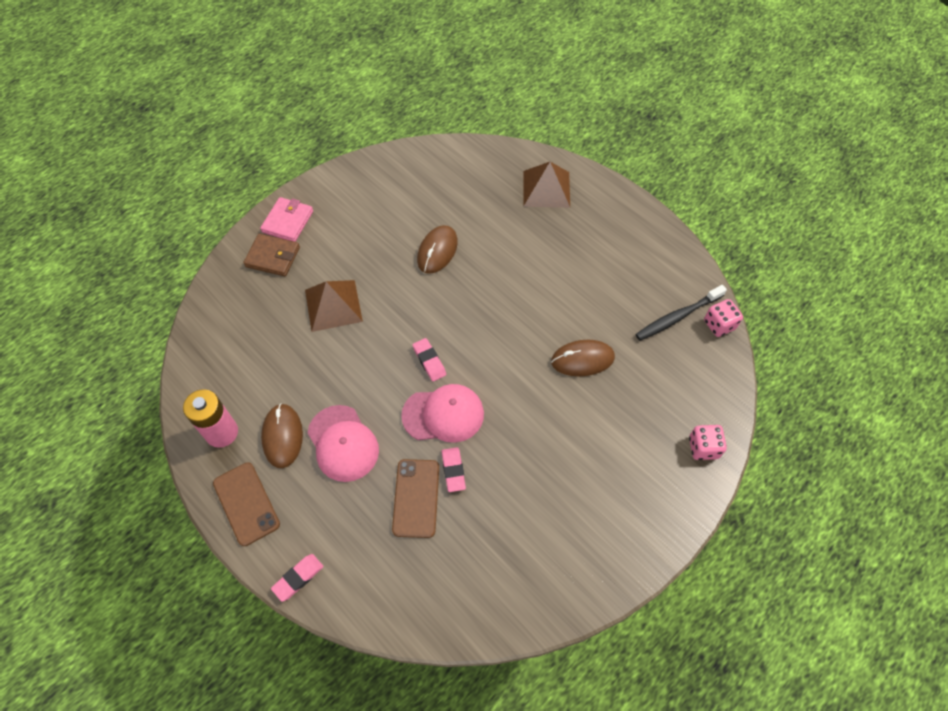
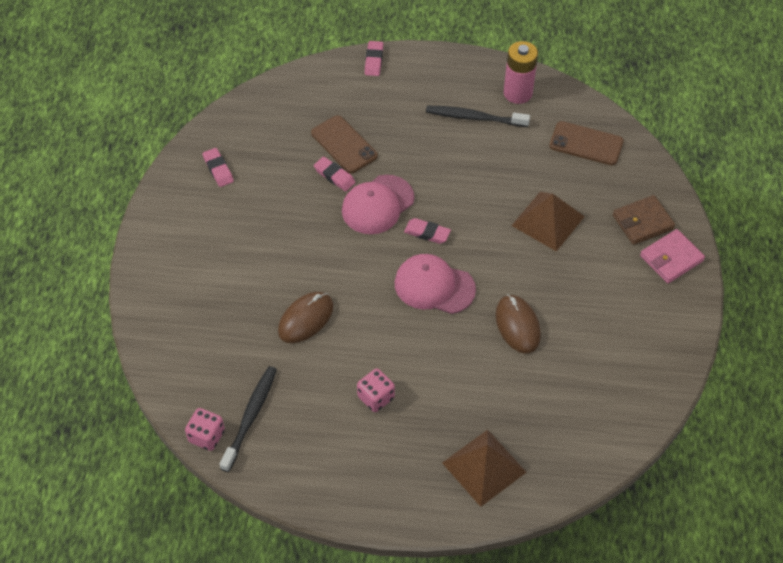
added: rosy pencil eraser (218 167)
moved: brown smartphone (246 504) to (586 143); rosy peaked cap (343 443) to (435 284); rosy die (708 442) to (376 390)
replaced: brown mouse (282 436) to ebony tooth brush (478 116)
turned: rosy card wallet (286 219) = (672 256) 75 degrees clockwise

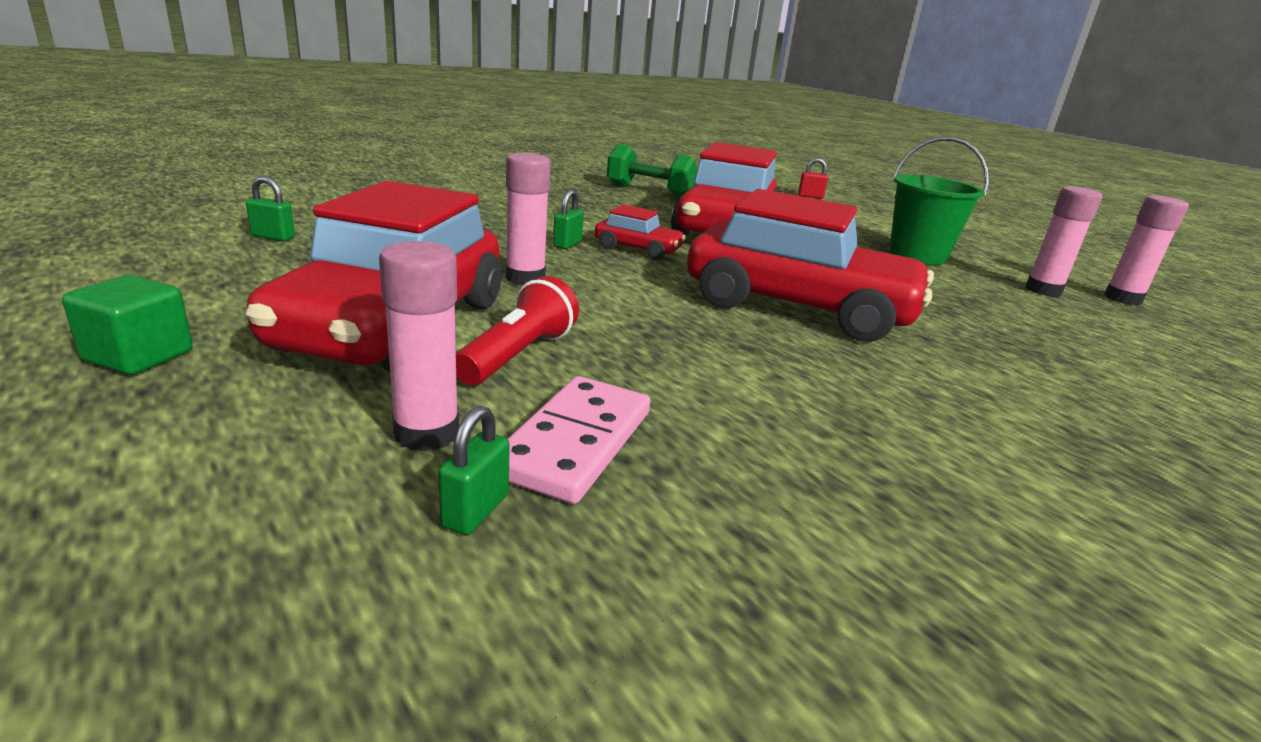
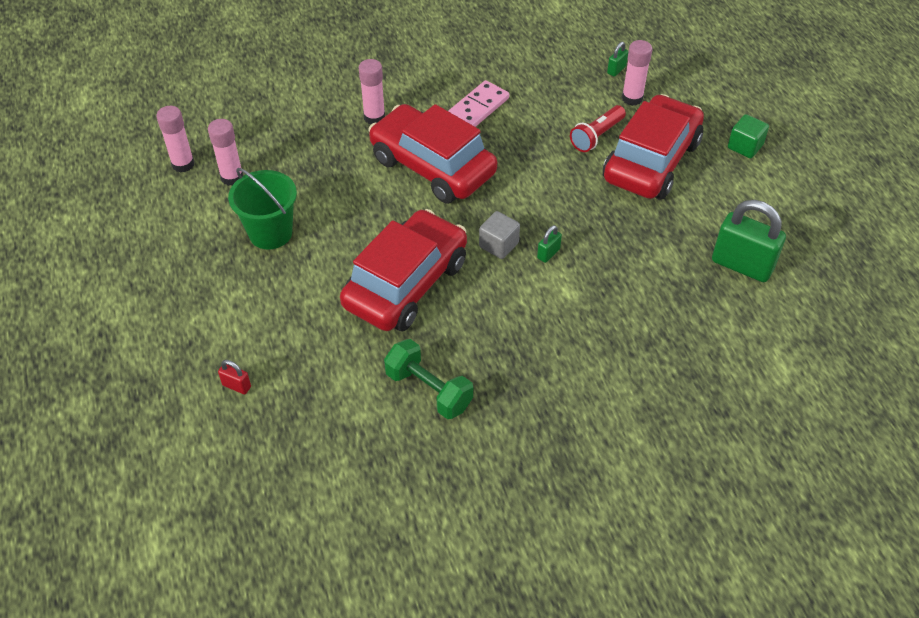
moved: rosy stick of glue (528 219) to (372 91); rosy domino tile (579 440) to (478 103)
replaced: crimson toy car (640 232) to grey block (499 235)
resized: leaf-green padlock (270 208) = (749 241) x2.29

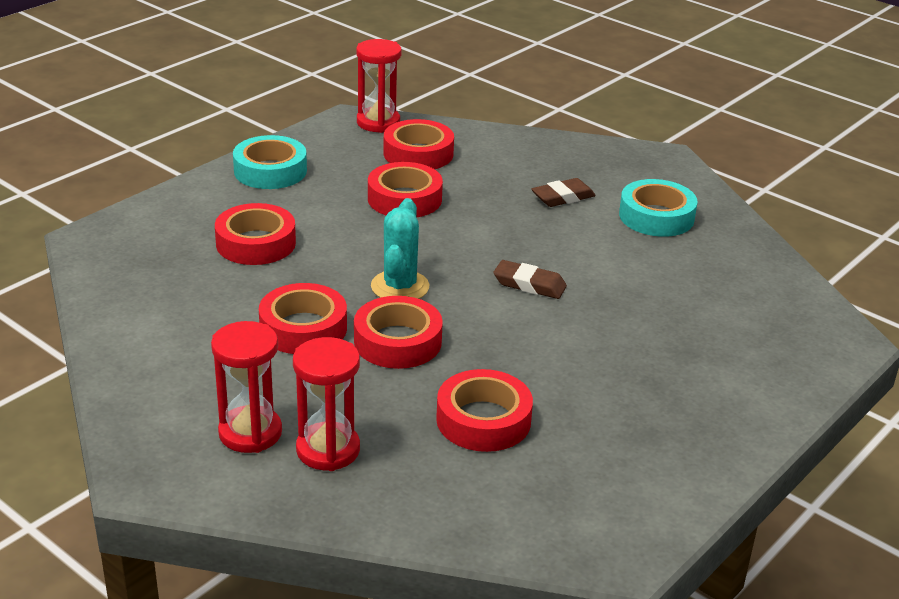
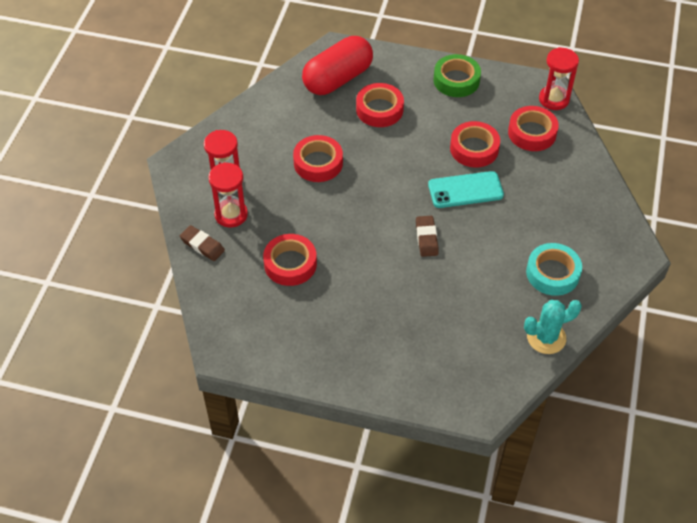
removed: crimson roll of tape (398 332)
added: crimson capsule (337 65); aqua smartphone (466 189)
moved: aqua prickly plant (400 248) to (553 327); brown pencil eraser (564 192) to (202 243)
recoloured: aqua roll of tape (270 162) to leaf-green roll of tape (457 75)

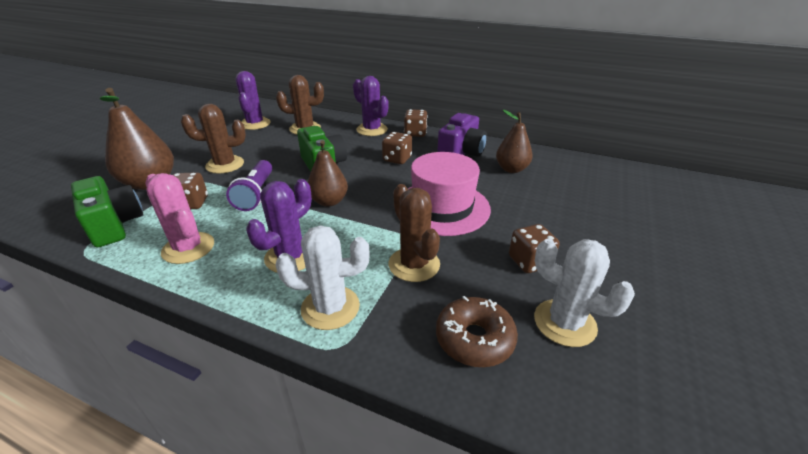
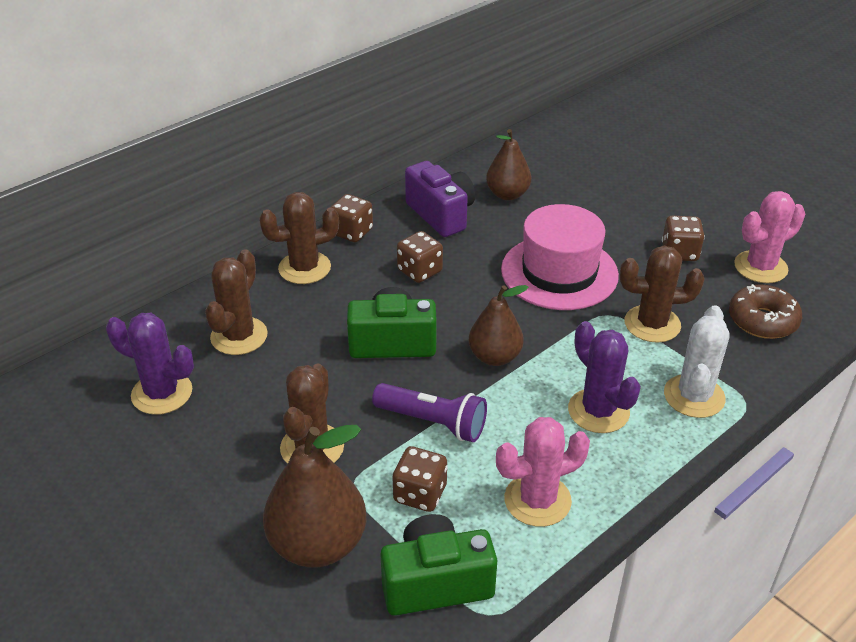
recoloured: royal purple prickly plant (371 106) to brown prickly plant (299 238); pure white prickly plant (584 293) to rosy prickly plant (769 237)

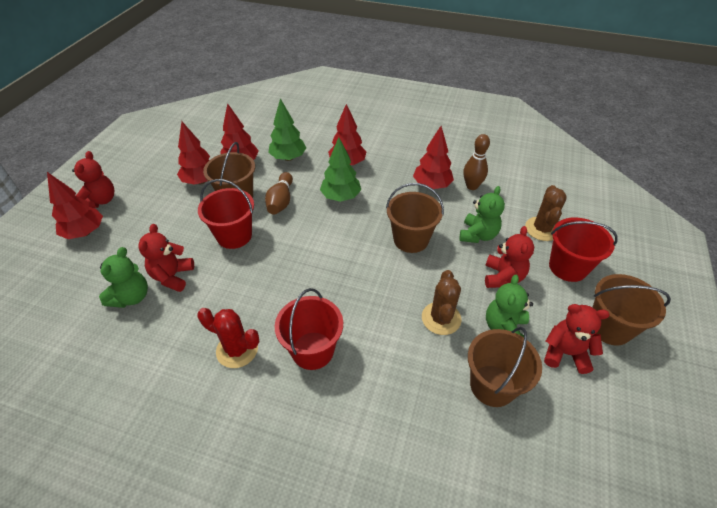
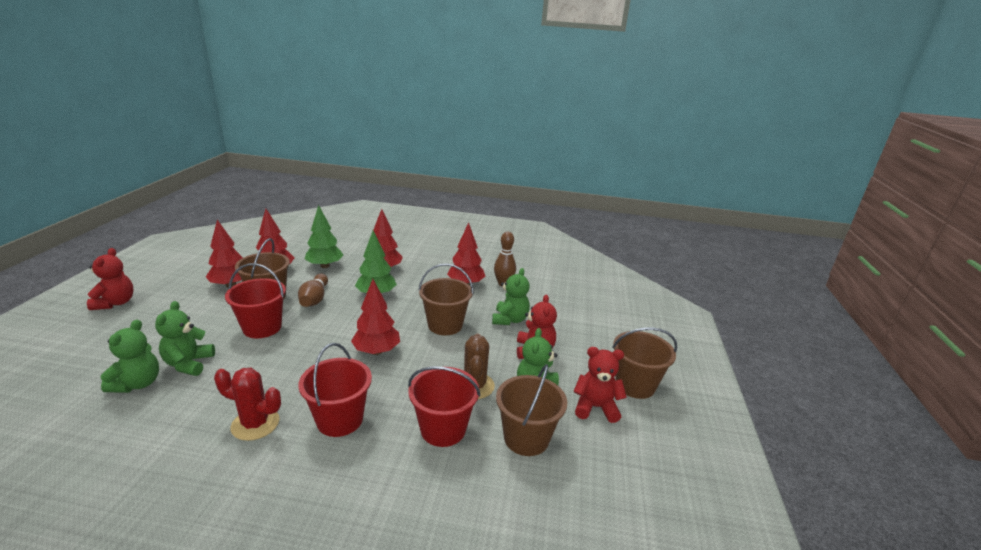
removed: brown prickly plant (546 213)
moved: crimson fir tree (75 205) to (375 317); crimson bucket (583 249) to (444 406)
recoloured: crimson teddy (166 258) to leaf-green teddy (185 338)

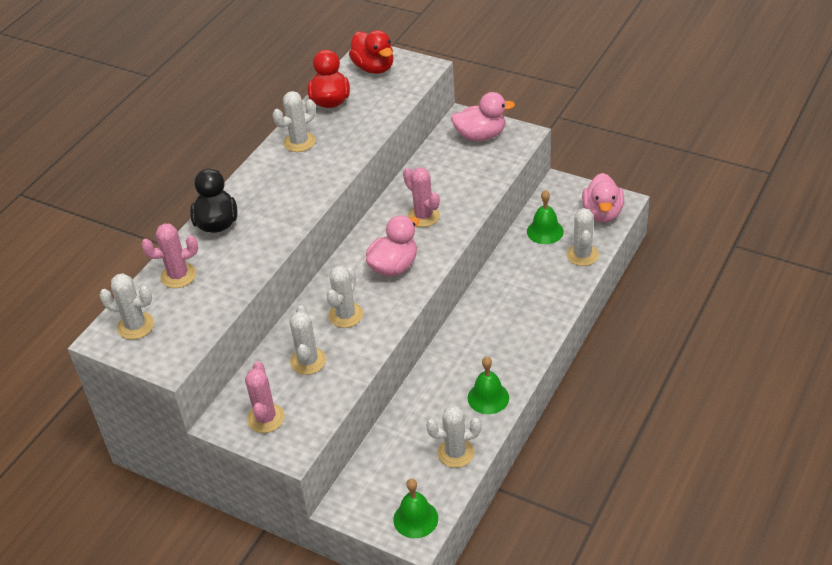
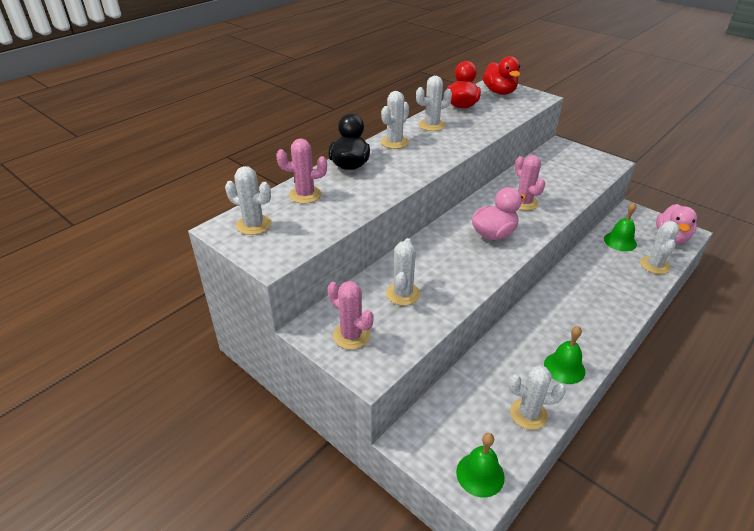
removed: rosy duck (483 116)
moved: pure white prickly plant (345 297) to (395 120)
turned: rosy prickly plant (265 397) = (350 315) 60 degrees counterclockwise

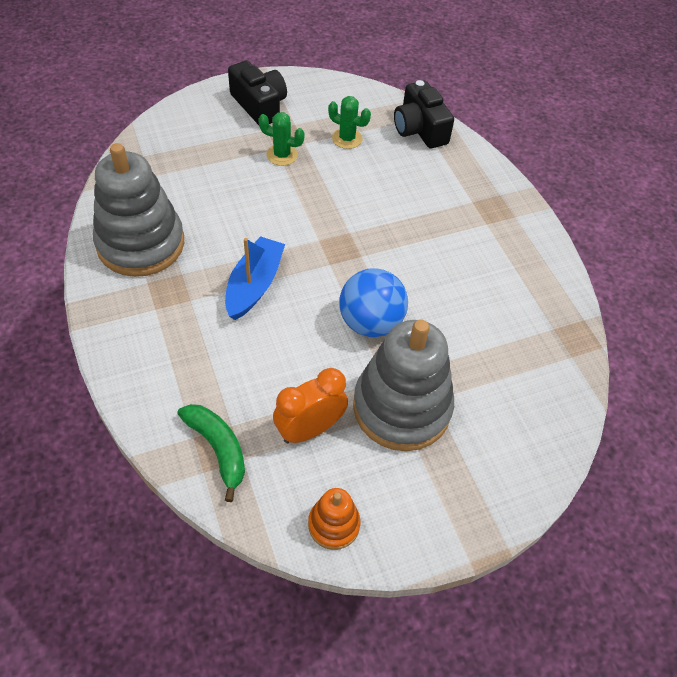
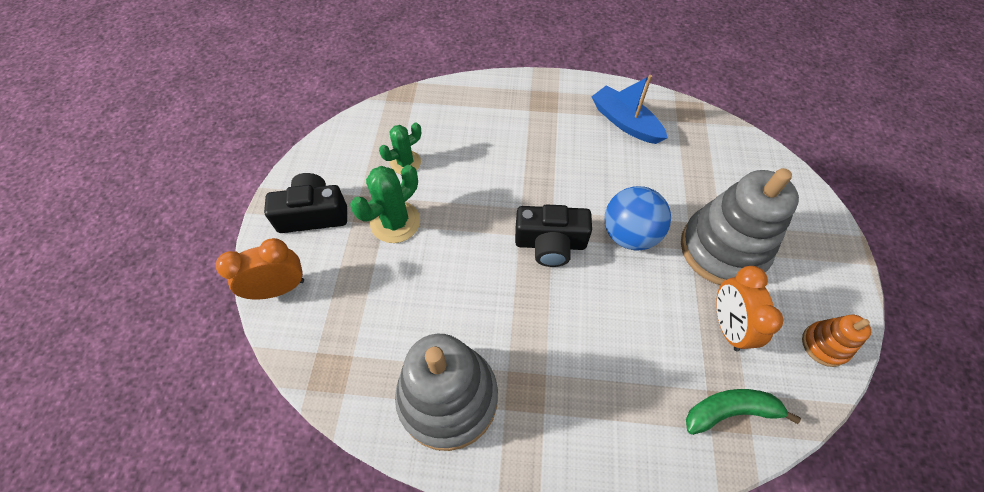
added: orange alarm clock (260 268)
moved: blue toy boat (255 278) to (629 109); ebony compact camera (424 114) to (553 235)
resized: leaf-green prickly plant (281 139) = (385 204) x1.50

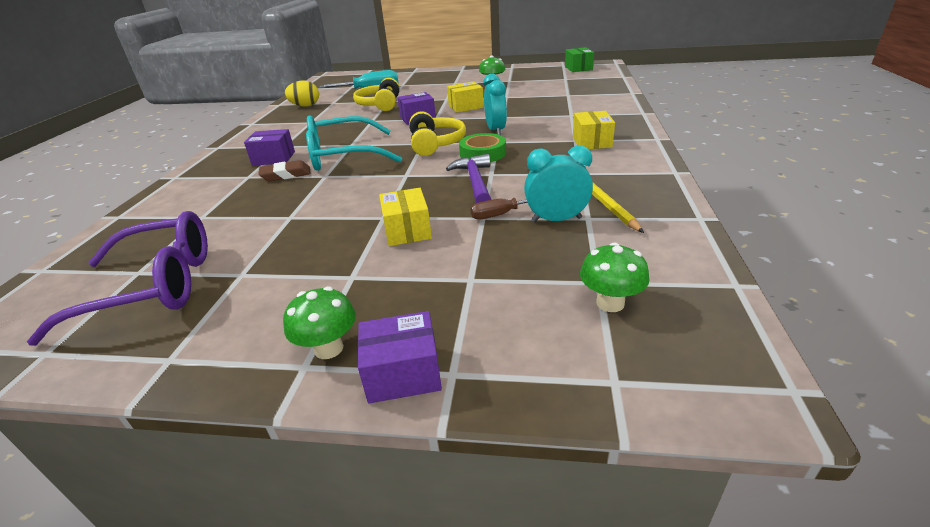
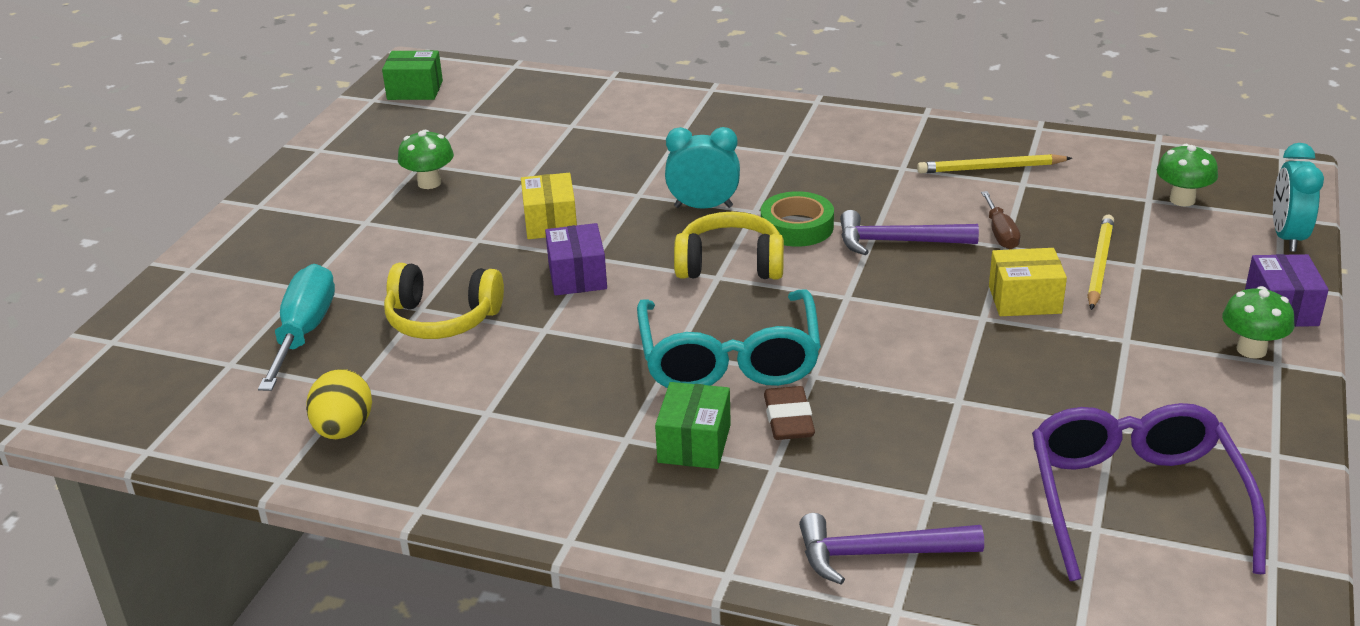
removed: bright yellow box (594 130)
added: royal purple hammer (891 549); bright yellow lead pencil (1100 262)
moved: aqua alarm clock (558 183) to (1298 197)
recoloured: royal purple box (269 147) to leaf-green box (693 425)

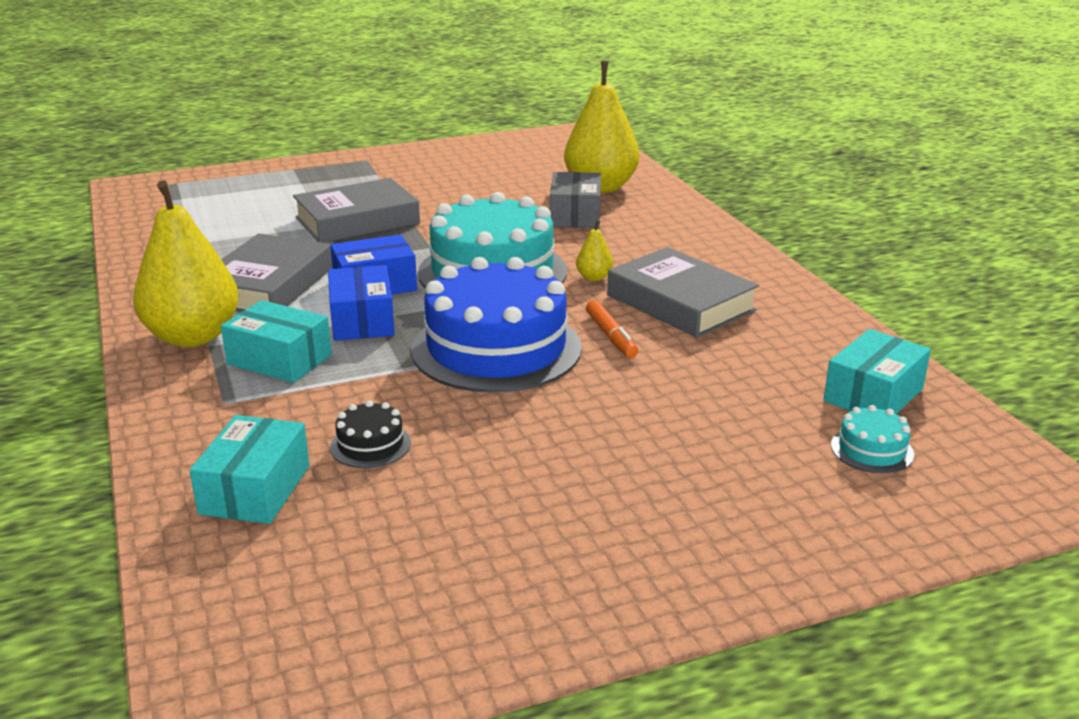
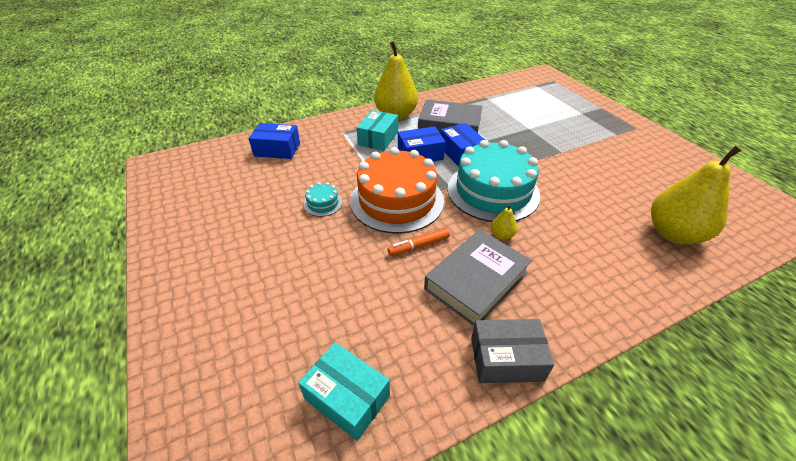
removed: grey hardback (356 210); ebony layer cake (370 434)
moved: grey box (575 200) to (512 351); aqua layer cake (872 439) to (323 199)
recoloured: aqua box (249 469) to blue box (274 141); blue layer cake (496 325) to orange layer cake (397 190)

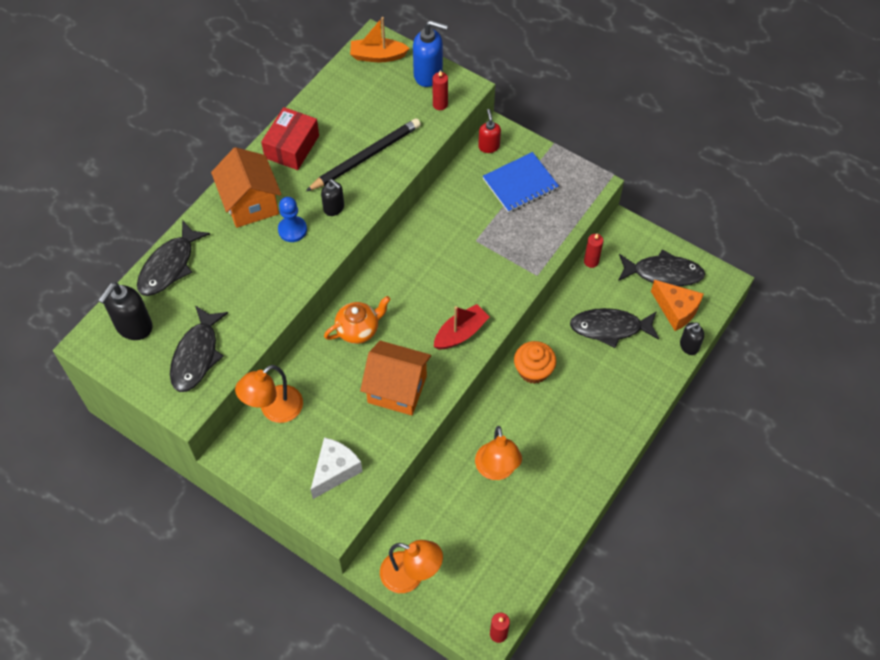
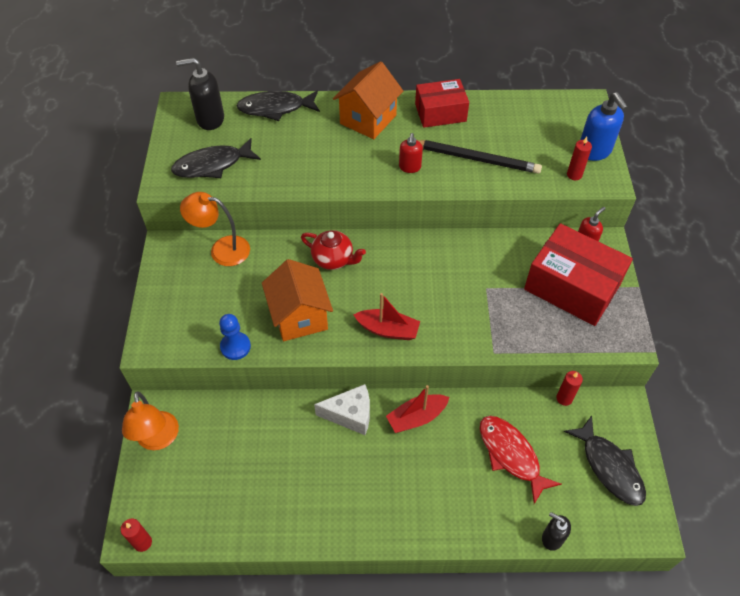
removed: orange toy boat (380 39); orange lamp (498 453); orange piece of cheese (677 305)
moved: blue game pawn (292 219) to (235 337); pure white piece of cheese (337 468) to (342 409)
replaced: blue notebook (521 182) to crimson box (578 274); orange fairy cake (535 362) to crimson toy boat (417 409)
recoloured: ebony pump bottle (332 197) to crimson pump bottle (411 153); orange china teapot (357 320) to crimson china teapot (333 250); ebony fish (614 328) to crimson fish (520 460)

